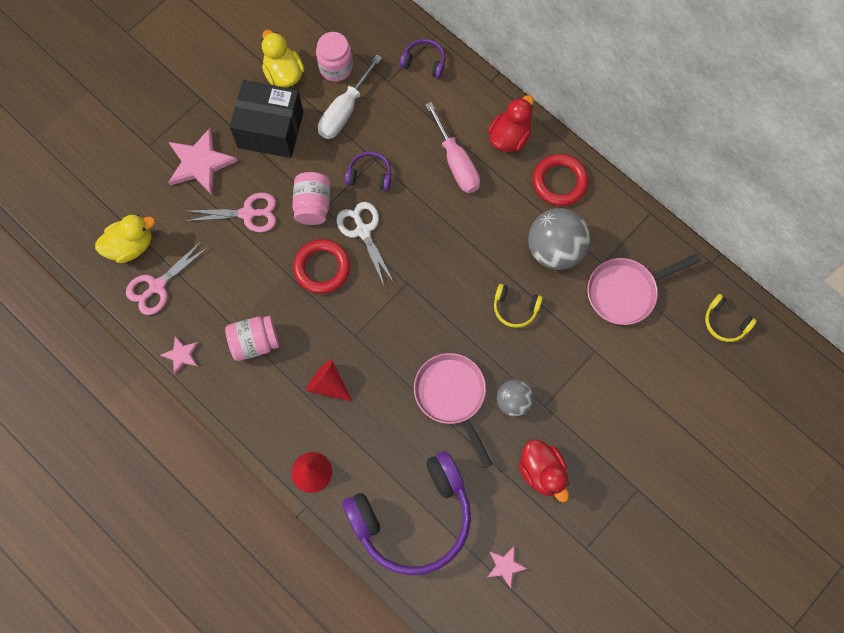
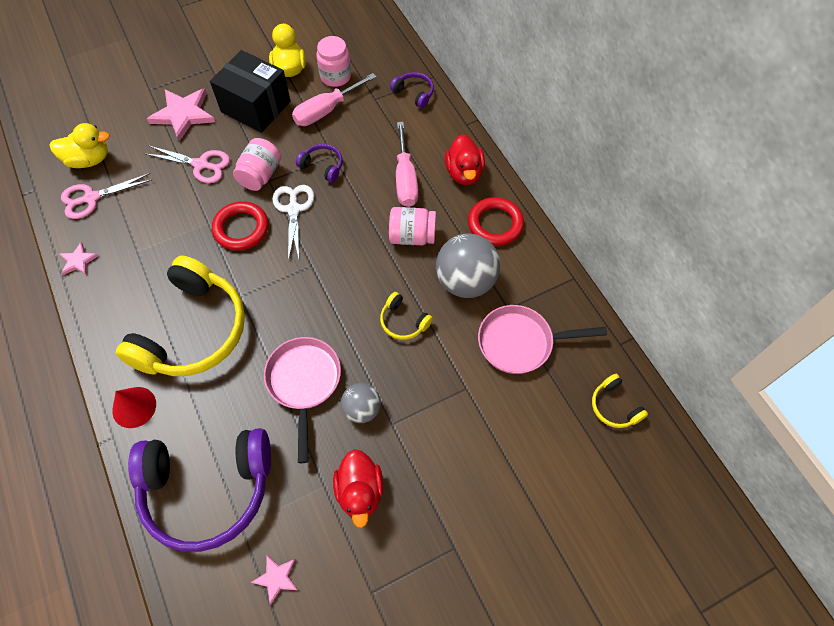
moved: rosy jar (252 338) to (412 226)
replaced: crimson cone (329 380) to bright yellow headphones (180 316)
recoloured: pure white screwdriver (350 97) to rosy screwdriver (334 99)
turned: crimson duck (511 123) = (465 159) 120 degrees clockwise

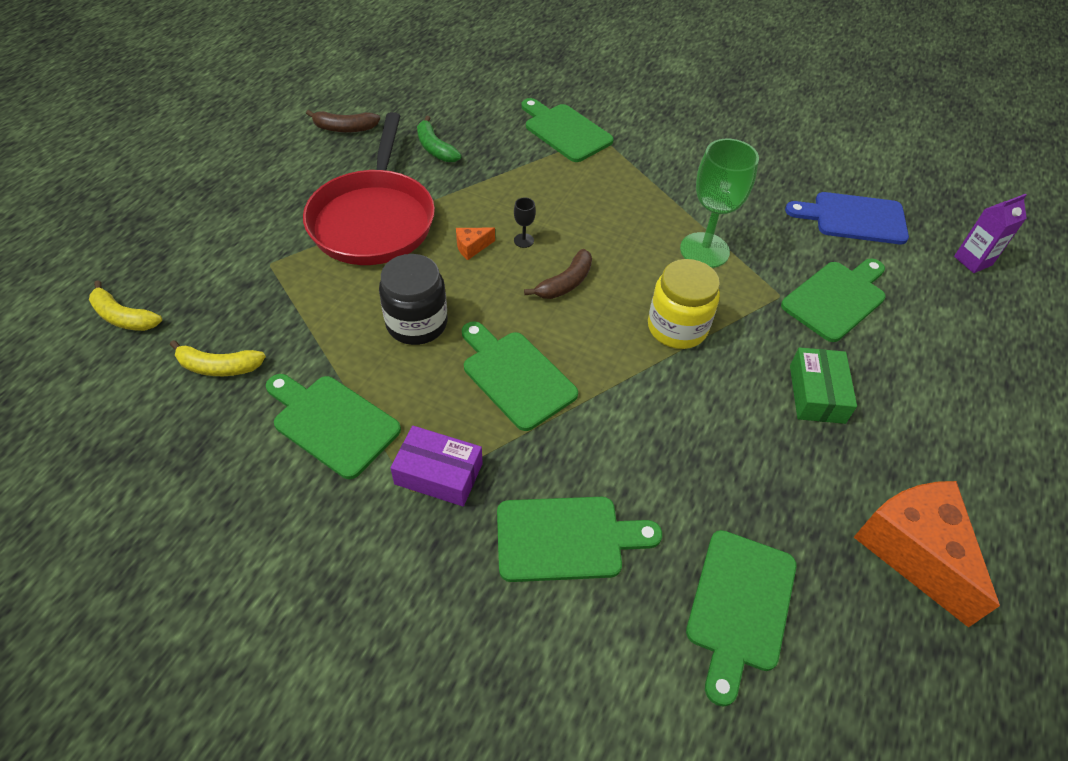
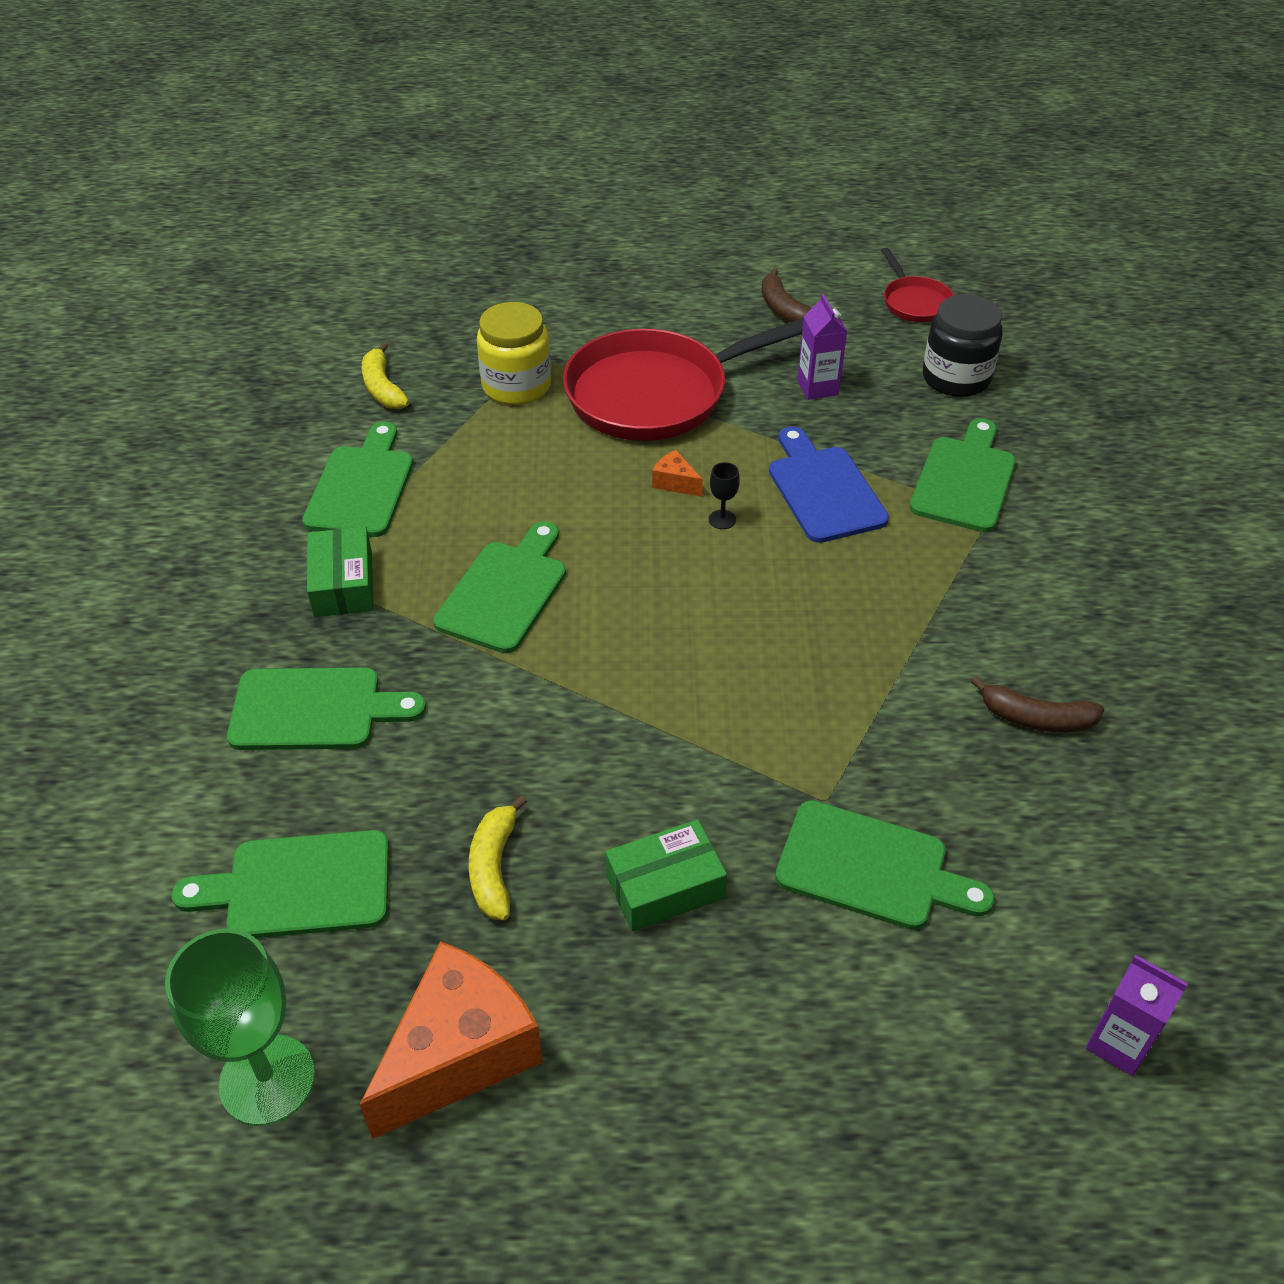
added: crimson frying pan (917 285)
moved: bright yellow banana (125 305) to (498 858); ebony jar (413 299) to (963 345); brown banana (558 274) to (1037 704); bright yellow jar (684 304) to (514 353); leaf-green goblet (719 203) to (240 1027); blue chopping board (847 218) to (829 485)
replaced: leaf-green banana (439 139) to royal purple carton (822 347)
recoloured: royal purple box (436 466) to leaf-green box (340 571)
turned: leaf-green chopping board (579 539) = (326 709) 60 degrees counterclockwise

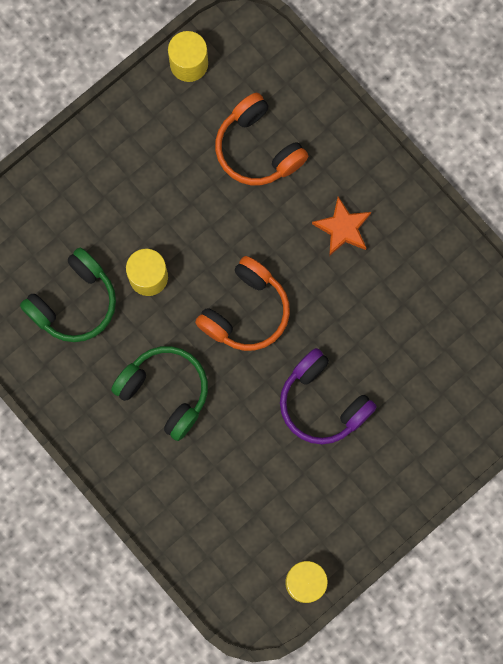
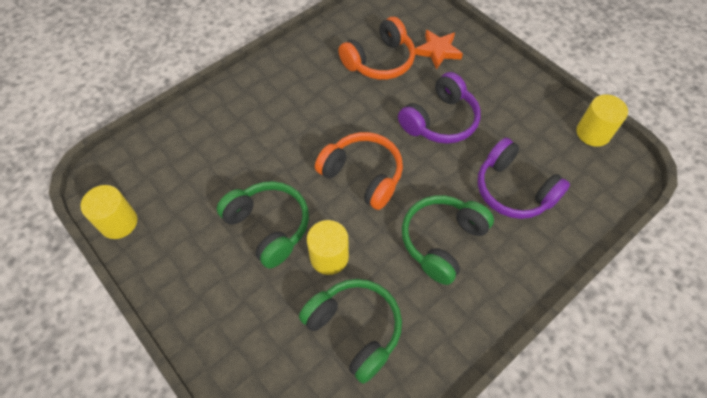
added: leaf-green headphones (263 225); royal purple headphones (524 178)
moved: orange headphones (262 139) to (376 48); orange star shape (341 226) to (439 50)

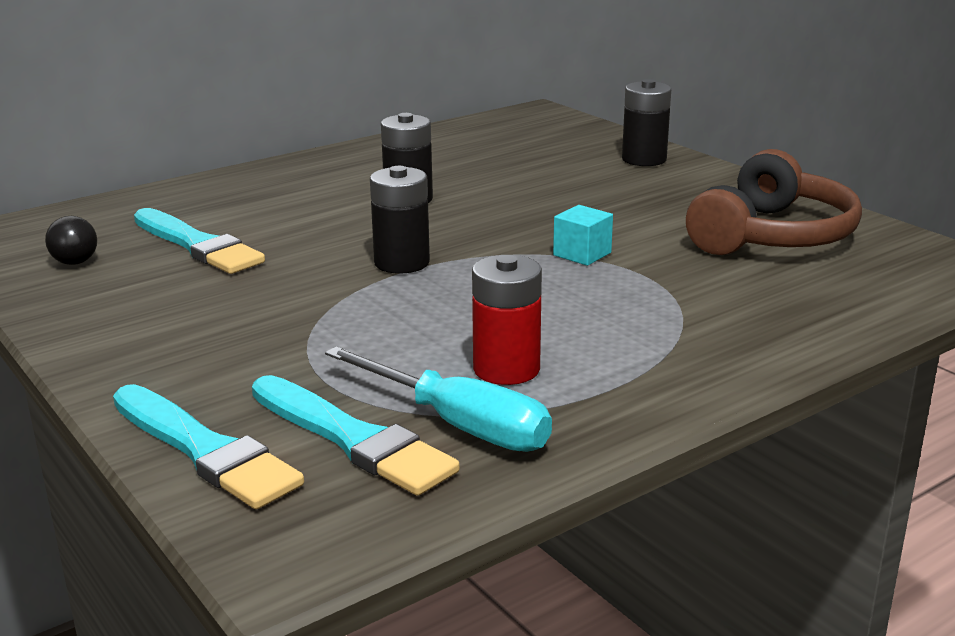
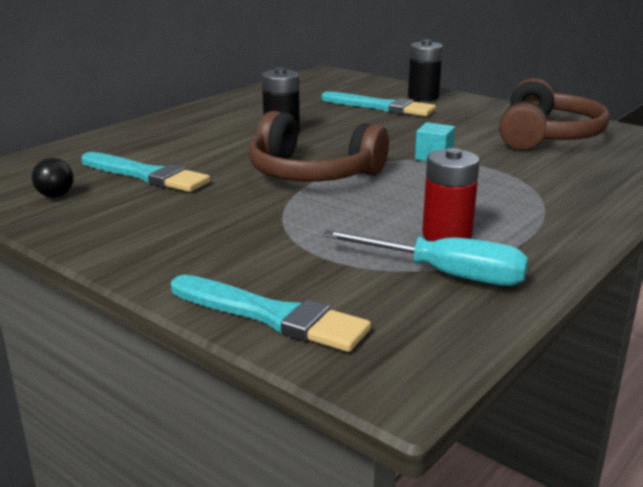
moved: aqua brush (356 435) to (379 104)
replaced: ebony AA battery (400 220) to brown headphones (318 146)

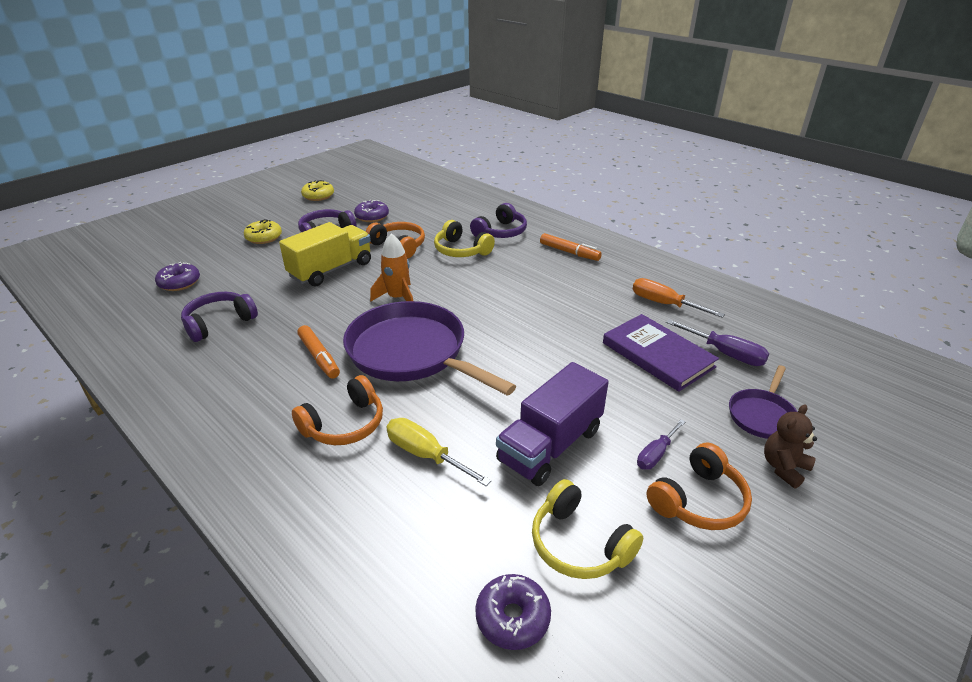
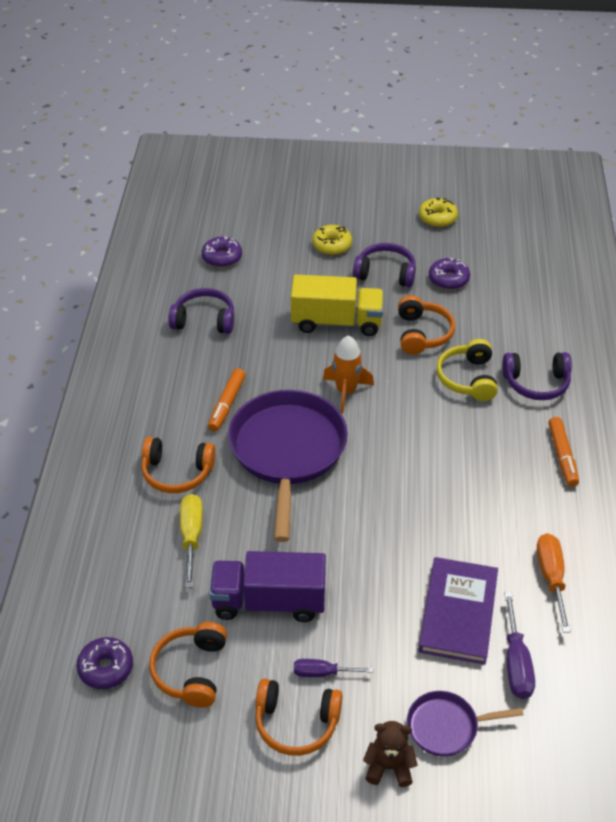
recoloured: bright yellow headphones (587 529) to orange headphones (188 665)

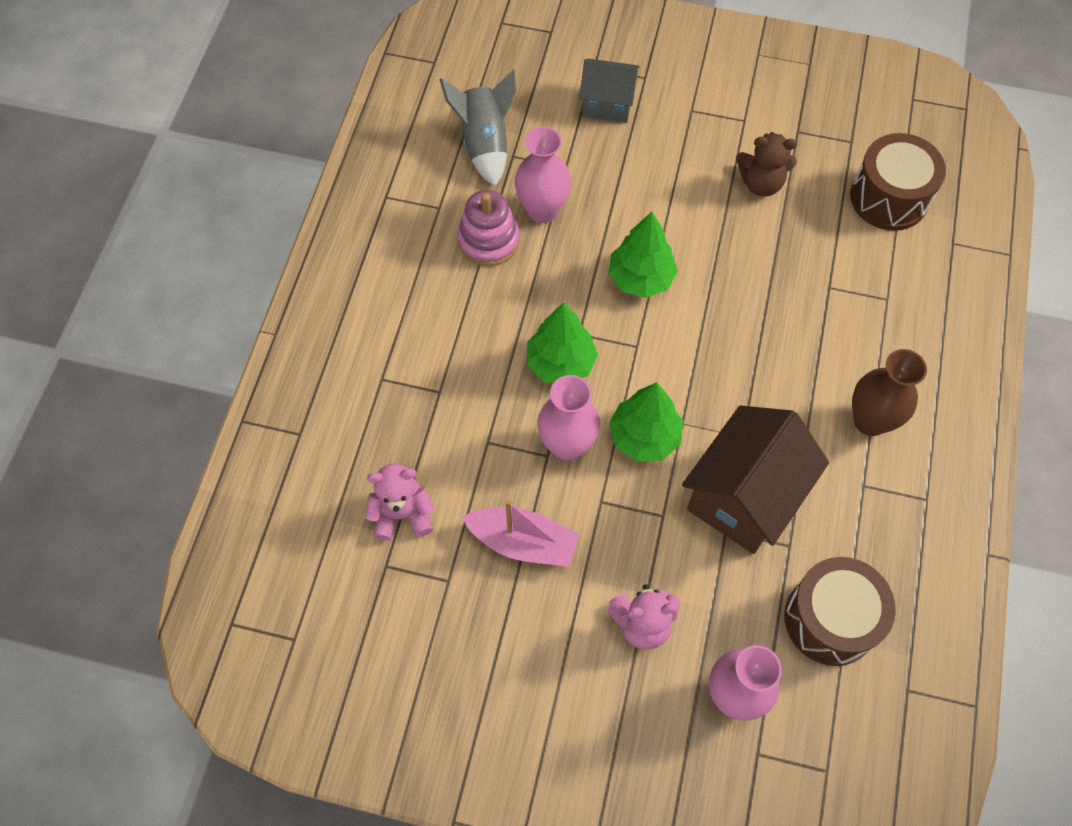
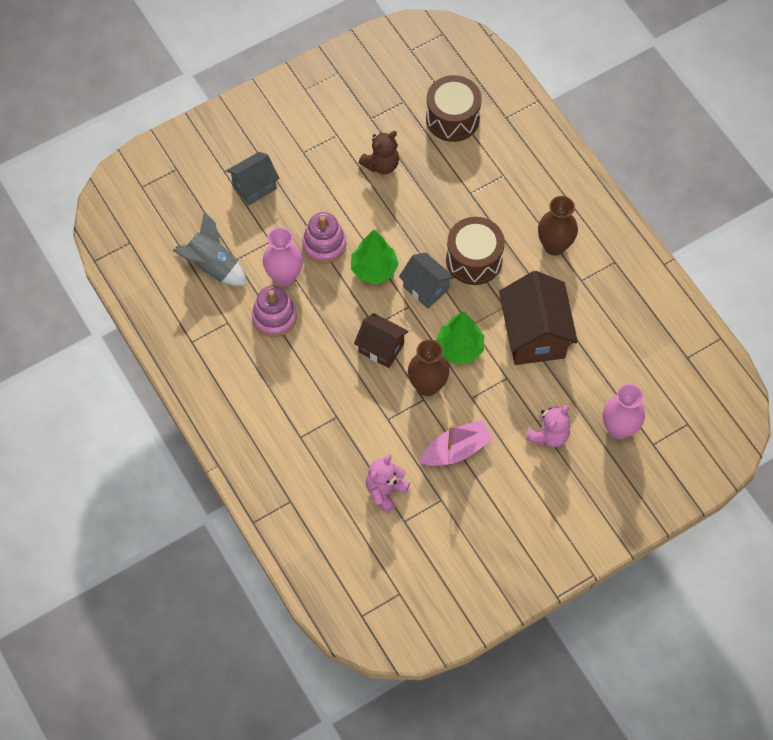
added: rosy stacking toy (324 238); grey toy house (426 281)
moved: brown drum (840 611) to (475 251)
replaced: leaf-green fir tree (562 343) to brown toy house (381 340)
recoloured: rosy tall vase (568 418) to brown tall vase (428 367)

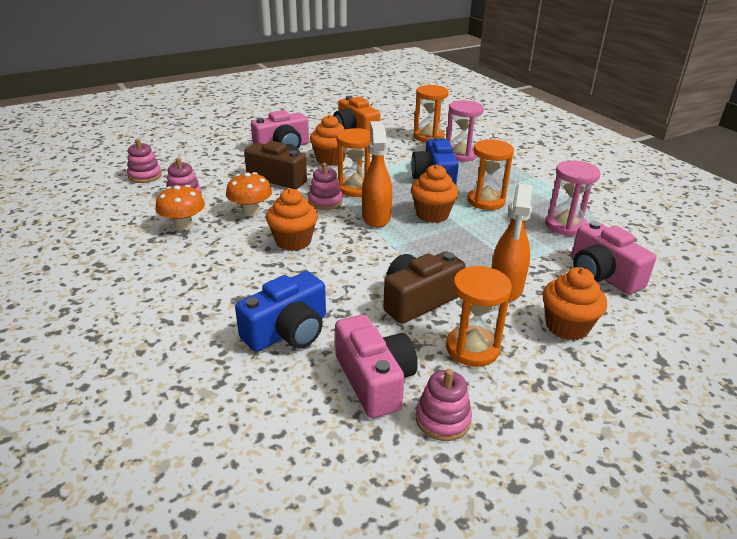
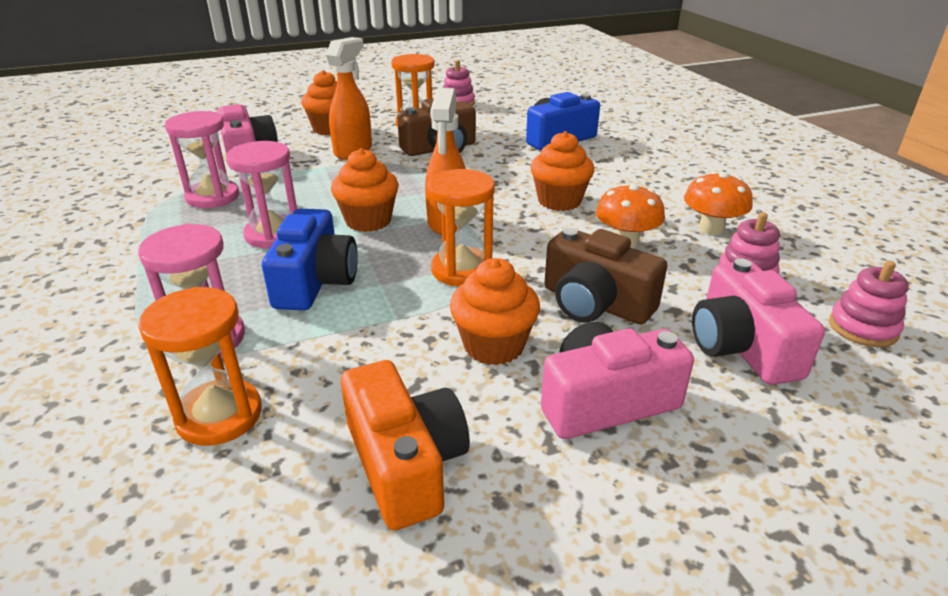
removed: rosy stacking toy (325 186)
moved: rosy compact camera (376 366) to (758 321)
recoloured: orange sand timer (491 174) to rosy sand timer (261 195)

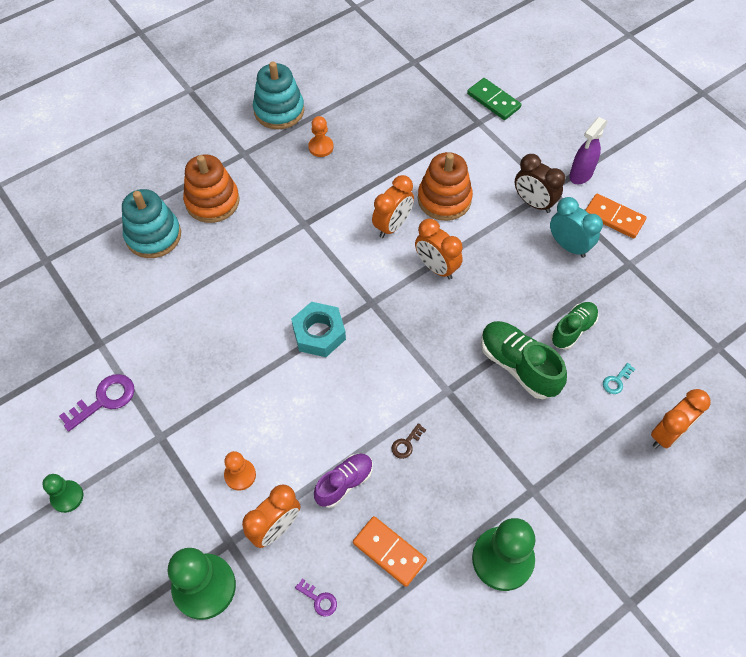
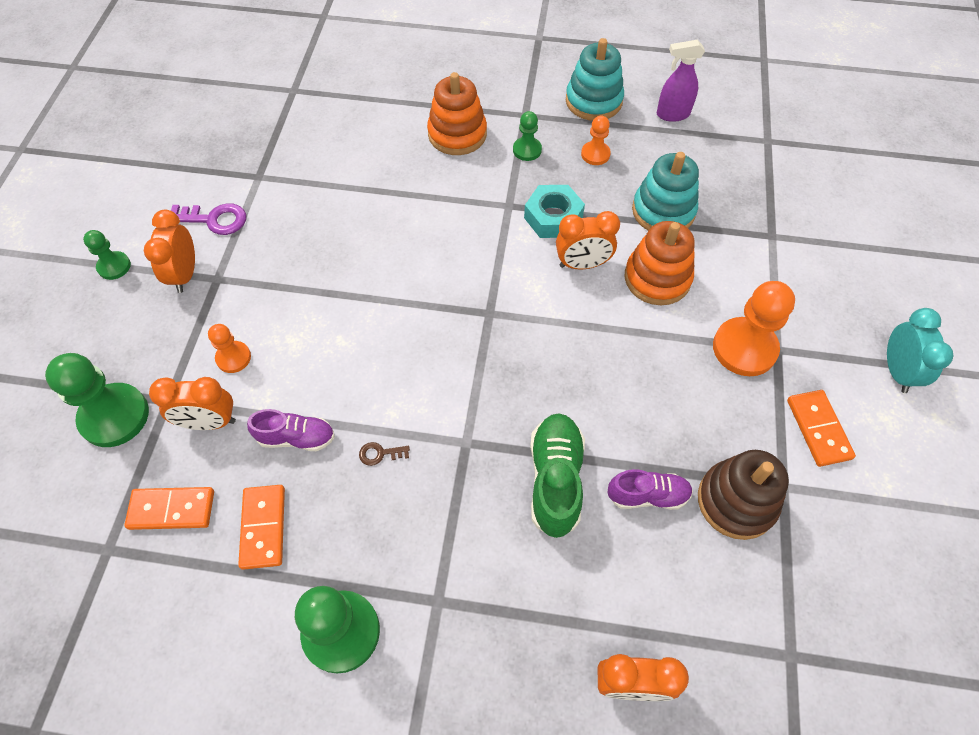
removed: leaf-green domino tile (494 99); aqua door key (619 378)
added: leaf-green game pawn (527 136); brown stacking toy (743 495)
moved: aqua stacking toy (151 223) to (665 191); aqua hexagon nut (318 329) to (554 211); orange alarm clock (439 249) to (169 251); aqua alarm clock (576 227) to (920 350); royal purple spray cleaner (588 150) to (681 81)
replaced: royal purple door key (316 598) to orange domino tile (169 508); brown alarm clock (540 183) to orange game pawn (754 328)
recoloured: leaf-green sneaker (575 326) to royal purple sneaker (650 489)

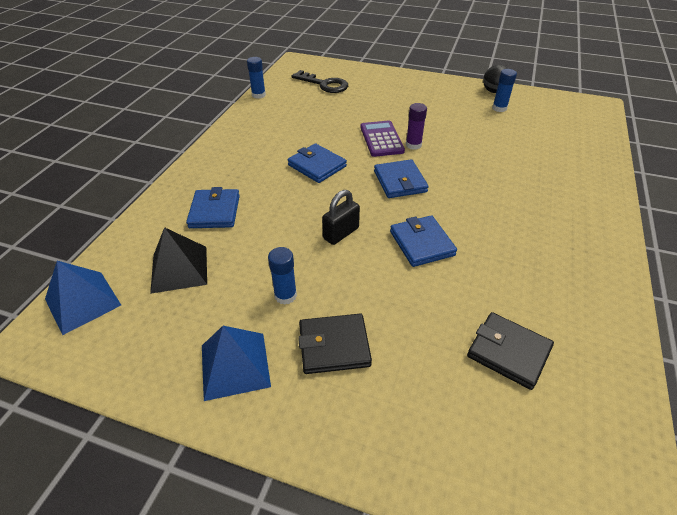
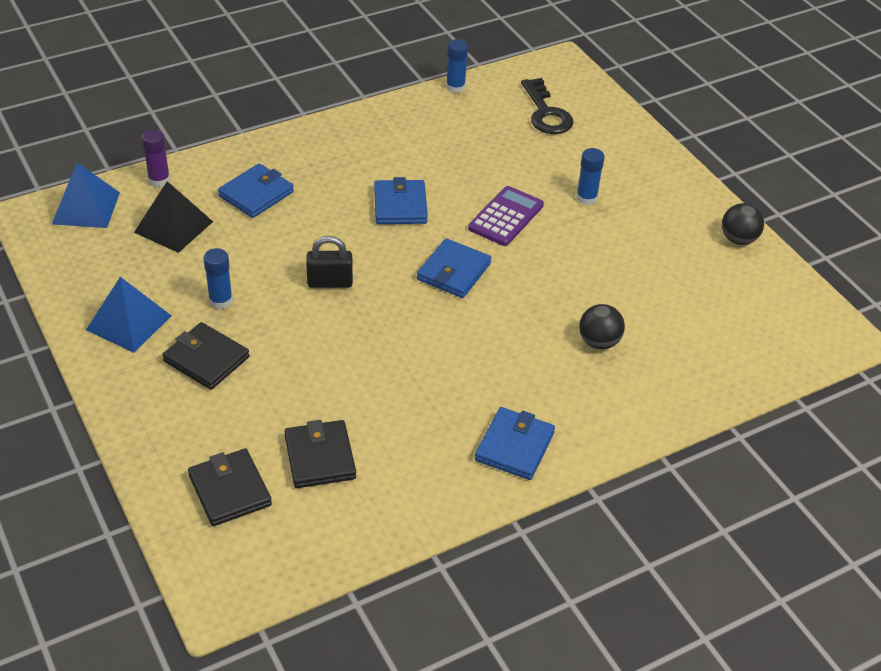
added: ebony card wallet (230 487); ebony play ball (602 326)
moved: blue card wallet (423 241) to (515 443); royal purple stick of glue (416 126) to (156 158); blue stick of glue (504 90) to (590 176)

